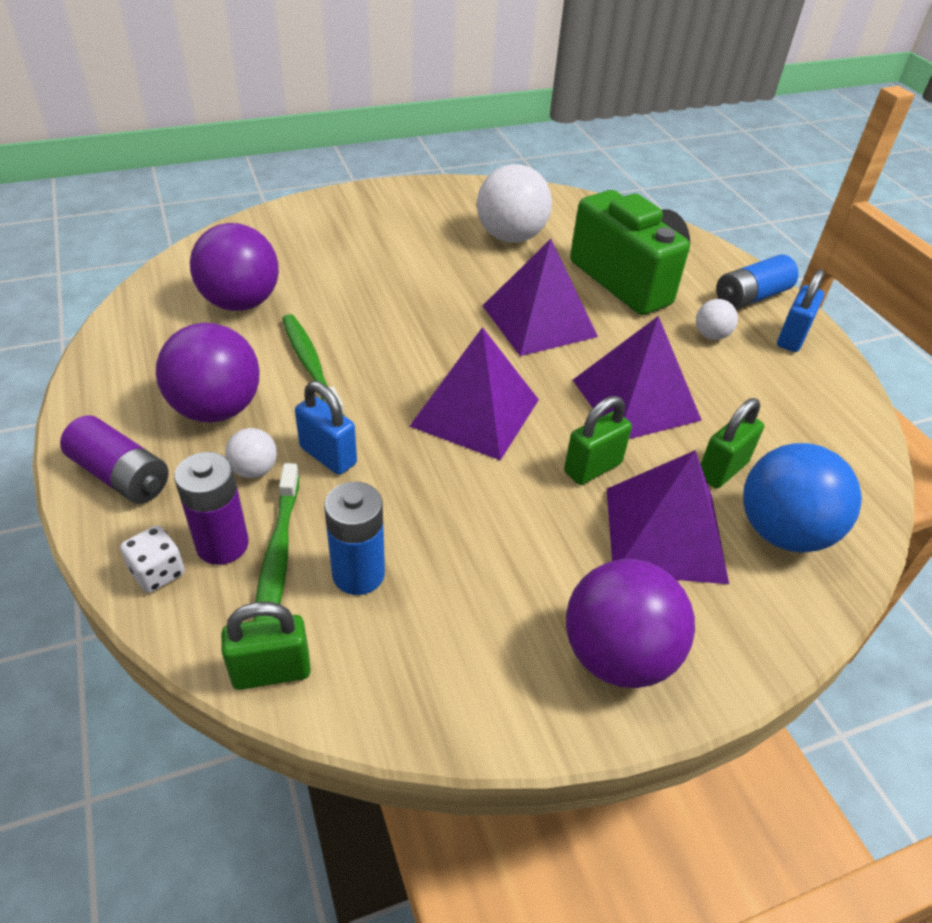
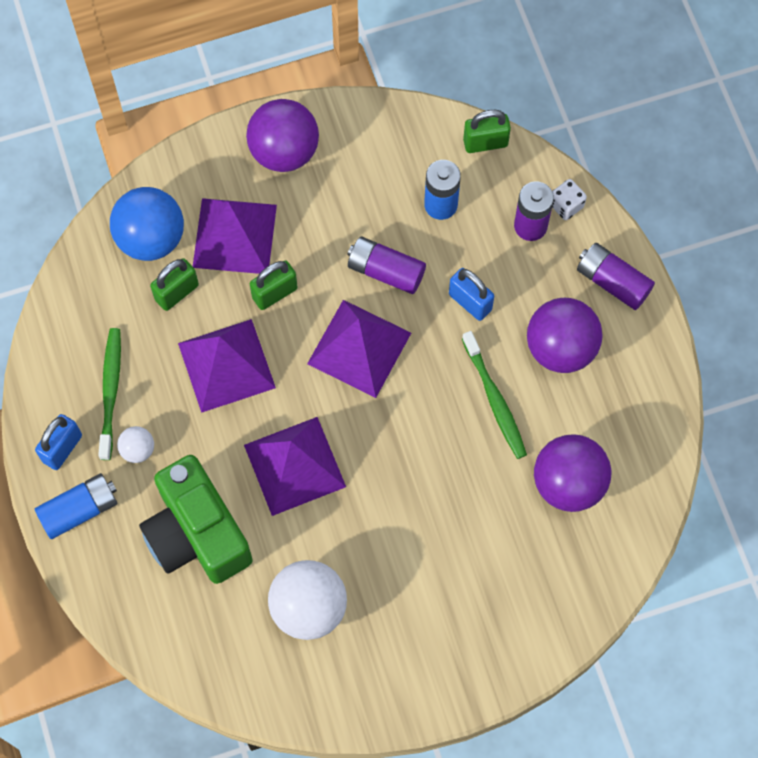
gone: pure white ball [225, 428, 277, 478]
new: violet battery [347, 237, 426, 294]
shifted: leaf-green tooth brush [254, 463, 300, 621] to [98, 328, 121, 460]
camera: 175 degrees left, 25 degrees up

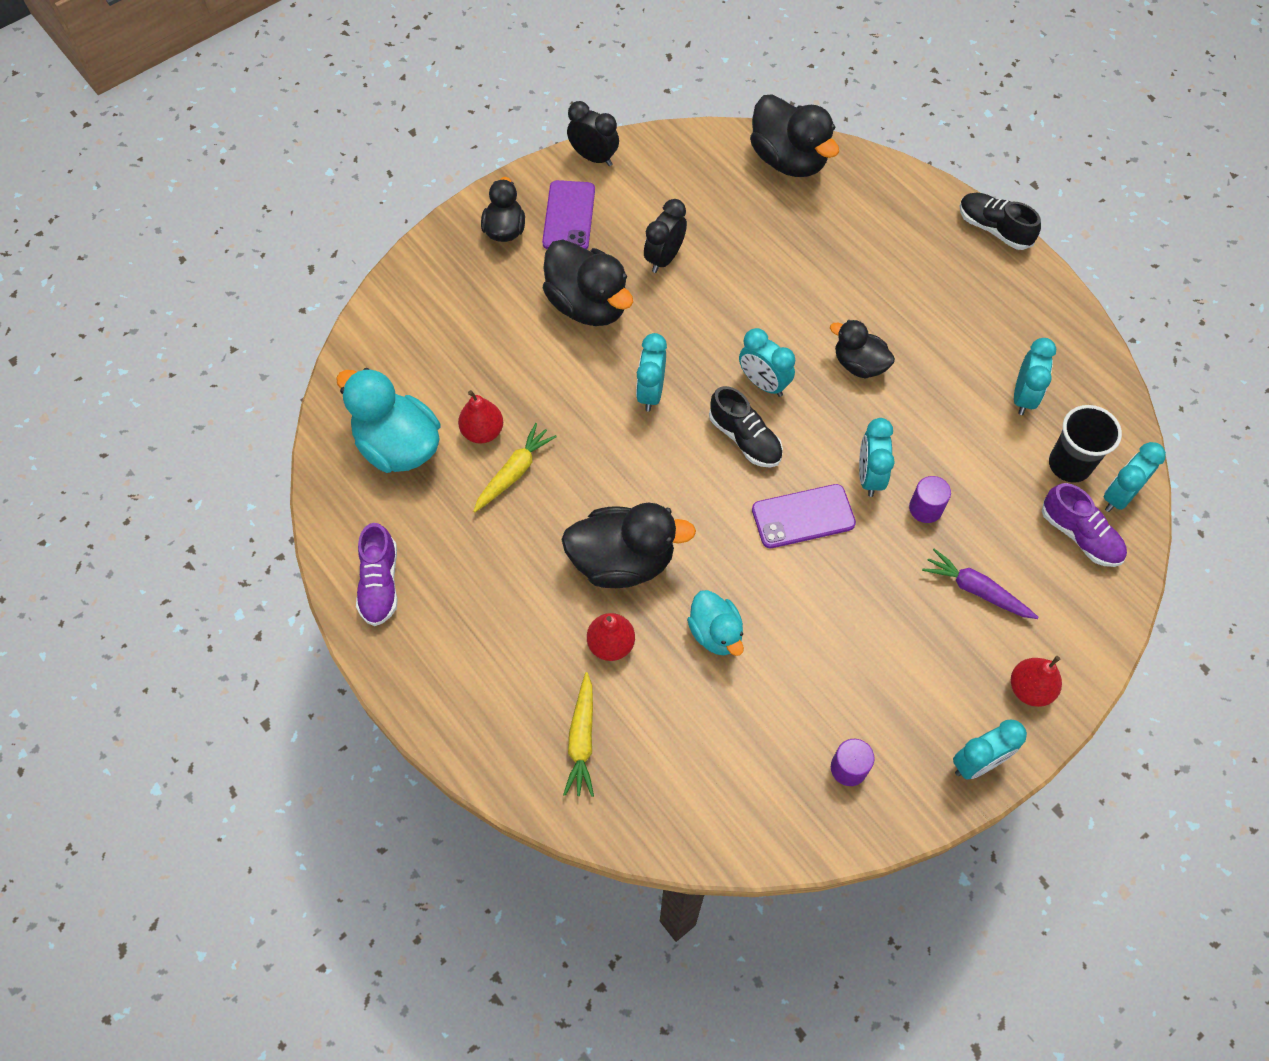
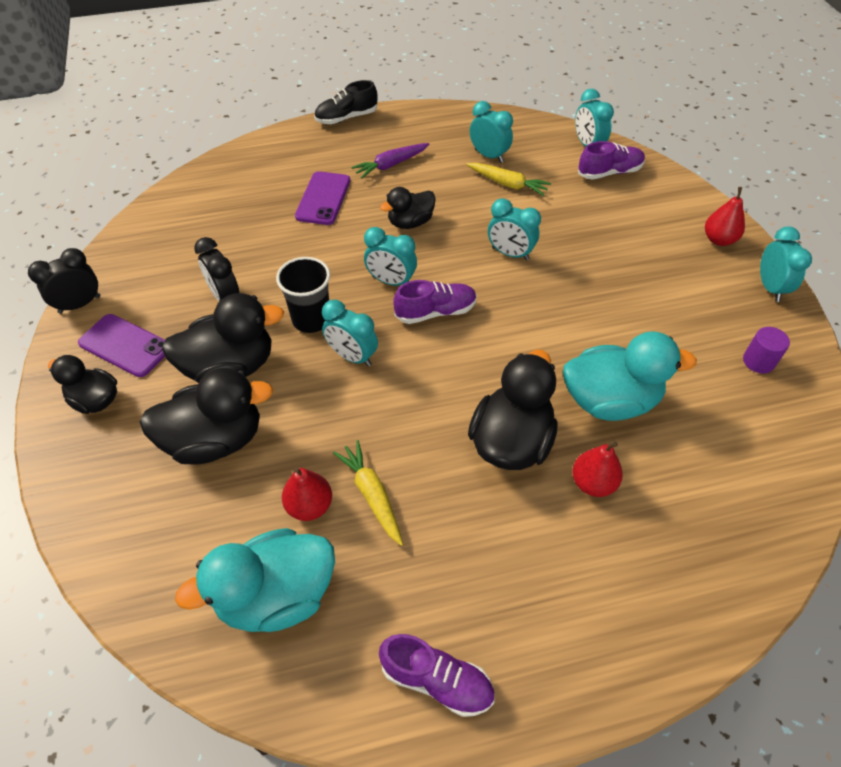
gone: violet cylinder shape [909, 476, 951, 523]
shifted: golden root vegetable [563, 672, 594, 797] to [466, 163, 551, 196]; jet-black rubber duck [750, 94, 839, 177] to [139, 368, 274, 464]; violet mobile phone [752, 484, 856, 548] to [295, 171, 350, 225]; violet root vegetable [922, 549, 1039, 619] to [351, 143, 429, 179]; jet-black cup [1049, 405, 1122, 483] to [276, 257, 330, 333]
repainted: jet-black sneaker [709, 386, 783, 468] to violet sneaker [393, 280, 477, 324]
rotated: turquoise clock [739, 328, 795, 397] = [364, 227, 417, 286] 45 degrees clockwise
scaled: turquoise rubber duck [687, 590, 744, 656] = [563, 331, 697, 421] x1.66
camera: 65 degrees left, 10 degrees down

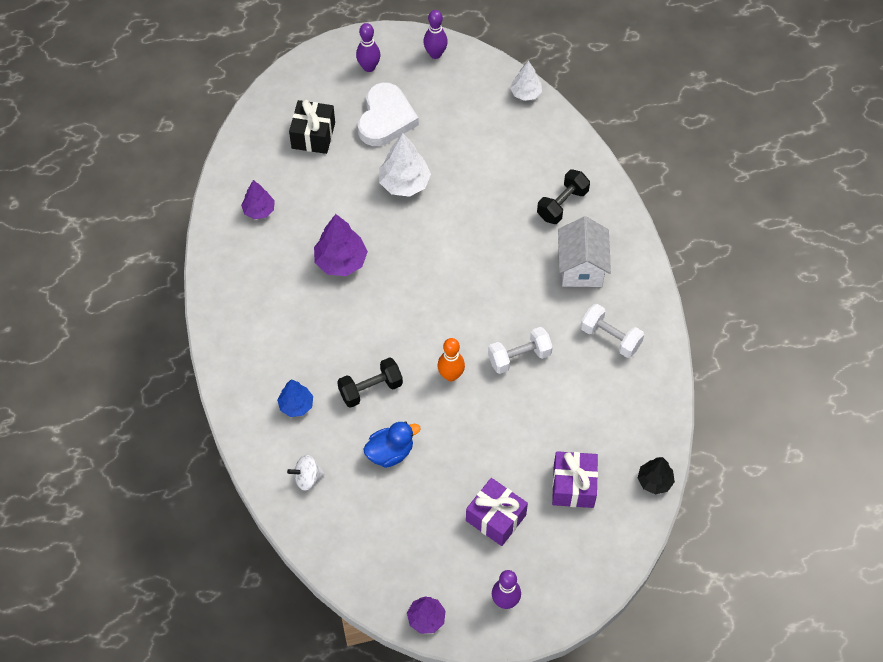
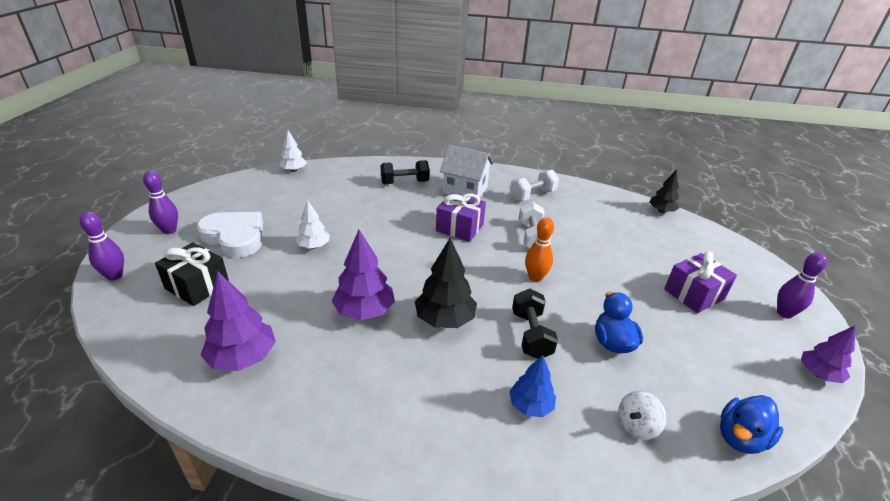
new: jet-black tree [415, 238, 477, 328]; royal blue rubber duck [720, 395, 783, 454]
shifted: violet bowling pin [423, 10, 448, 59] to [80, 212, 124, 280]; violet present [552, 451, 598, 508] to [436, 192, 486, 242]
rotated: pure white whirligig [287, 455, 325, 490] = [618, 391, 666, 440] 45 degrees clockwise; jet-black hand weight [537, 169, 590, 224] = [380, 160, 430, 184] 75 degrees counterclockwise
scaled: violet tree [241, 180, 275, 219] = [200, 272, 276, 371] x1.58; pure white tree [379, 133, 431, 197] = [295, 200, 329, 249] x0.63
camera: 70 degrees left, 25 degrees down

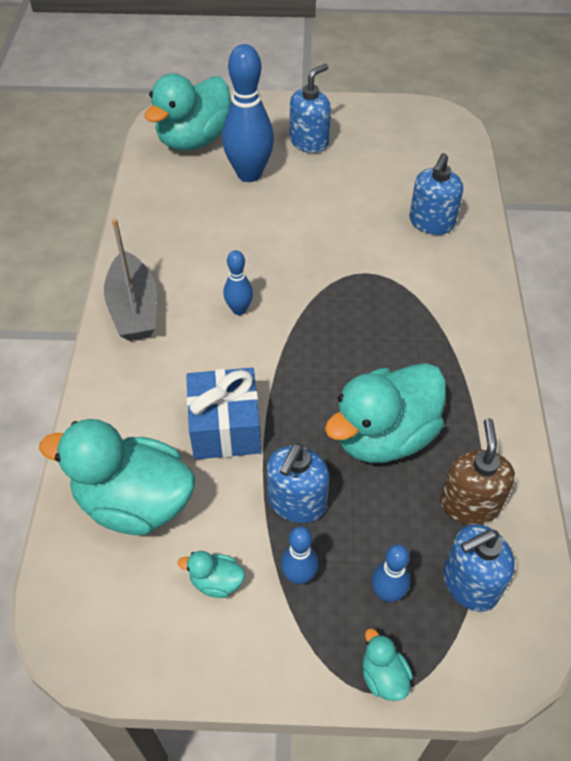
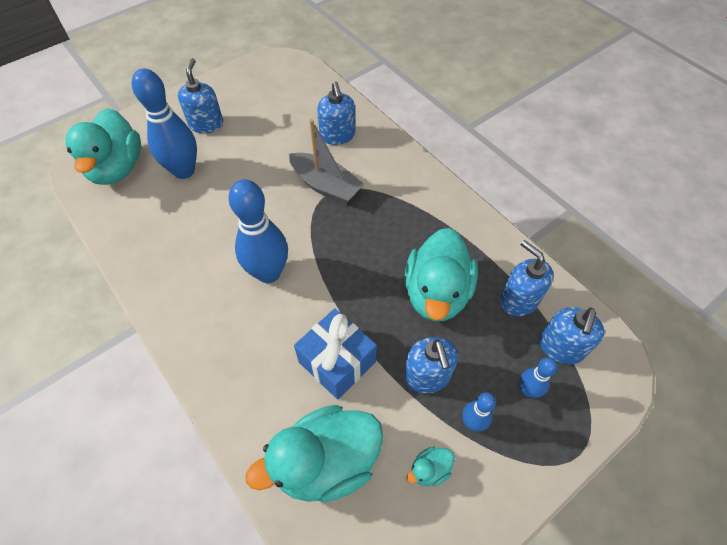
gone: turquoise rubber duck [362, 628, 413, 701]
shifted: gray boat [104, 218, 157, 341] to [289, 119, 364, 205]
repainted: dark brown soap dispenser [440, 418, 515, 525] to royal blue soap dispenser [500, 240, 554, 316]
scaled: royal blue bowling pin [223, 250, 253, 315] = [228, 179, 288, 283] x2.00
camera: 40 degrees left, 5 degrees up

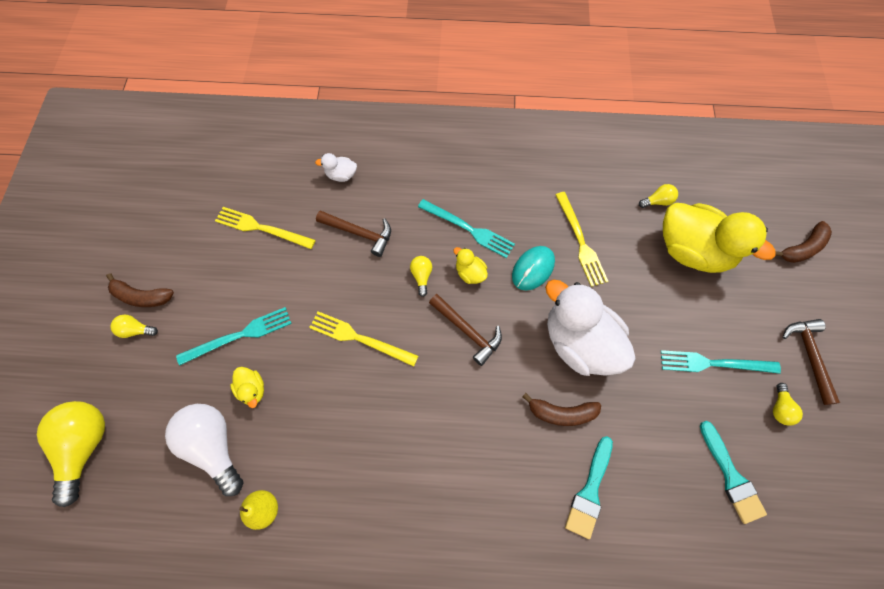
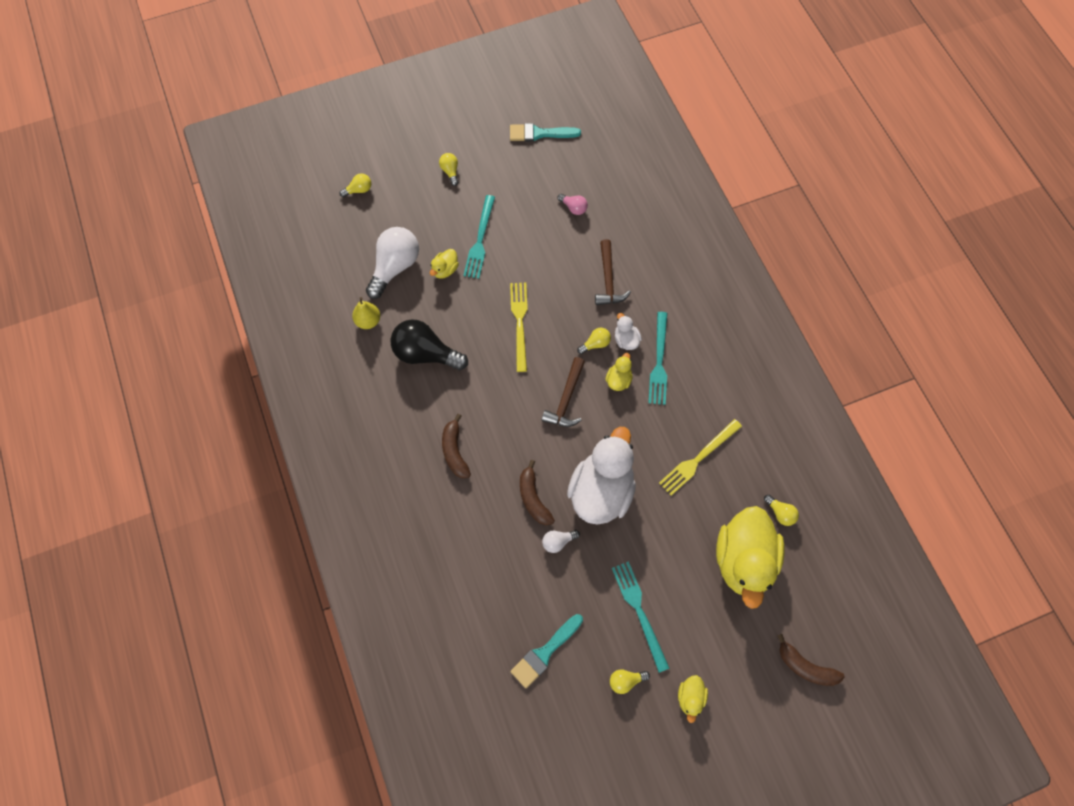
gone: turquoise PC mouse [512, 246, 555, 291]
new: jet-black lightbulb [391, 319, 468, 370]; pure white lightbulb [542, 530, 580, 553]
shifted: dark brown toy banana [106, 273, 174, 307] to [442, 414, 471, 478]; pure white rubber duck [315, 153, 357, 182] to [615, 313, 642, 350]; turquoise paint brush [565, 436, 613, 539] to [510, 123, 581, 142]
swapped: golden table fork [215, 207, 316, 249] to rosy lightbulb [558, 194, 588, 215]; dark brown hammer [783, 319, 840, 405] to golden rubber duck [678, 675, 708, 723]
rotated: turquoise table fork [176, 307, 292, 366] = [463, 195, 495, 279] 60 degrees clockwise
scaled: golden lightbulb [37, 401, 105, 507] = [339, 173, 371, 197] x0.47
camera: 65 degrees right, 0 degrees up

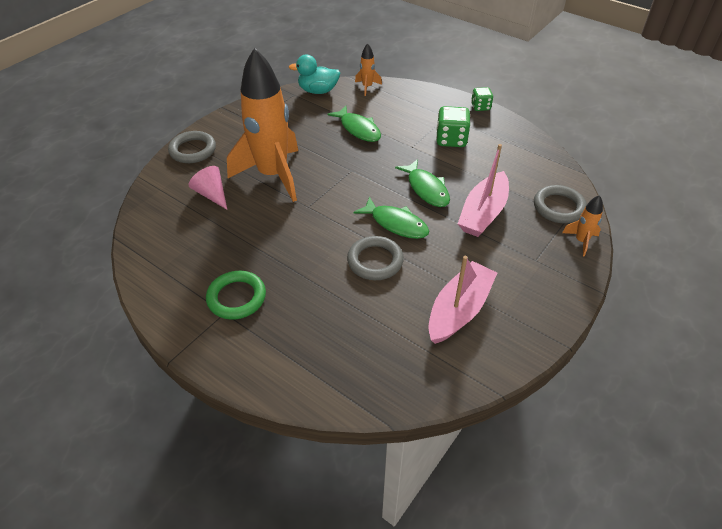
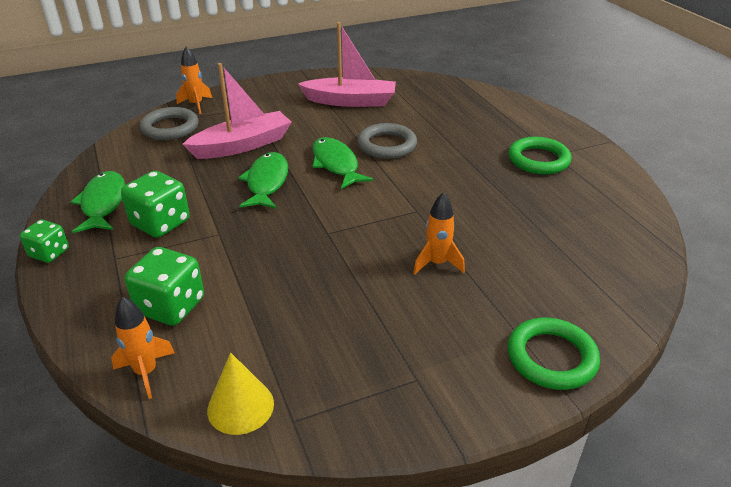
gone: rosy solid cone [189, 166, 227, 210]
new: leaf-green die [125, 247, 204, 326]
shifted: leaf-green fish figure [327, 106, 381, 142] to [71, 171, 125, 233]
swapped: turquoise rubber duck [289, 55, 340, 94] to golden solid cone [207, 352, 274, 435]
repainted: gray hoop [168, 131, 216, 163] to leaf-green hoop [507, 318, 600, 390]
rotated: rosy boat [428, 256, 497, 344] = [298, 22, 396, 107] 150 degrees counterclockwise
scaled: bright orange spaceship [227, 48, 298, 202] = [413, 192, 465, 274] x0.40
camera: 150 degrees left, 10 degrees down

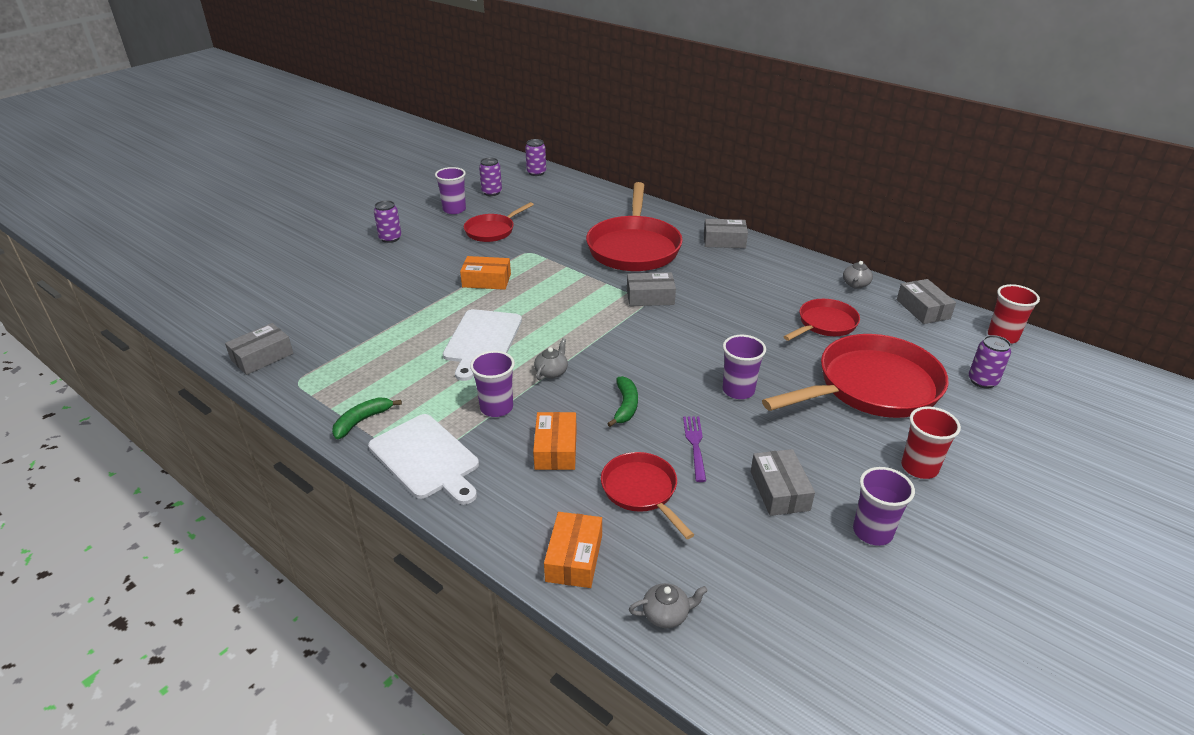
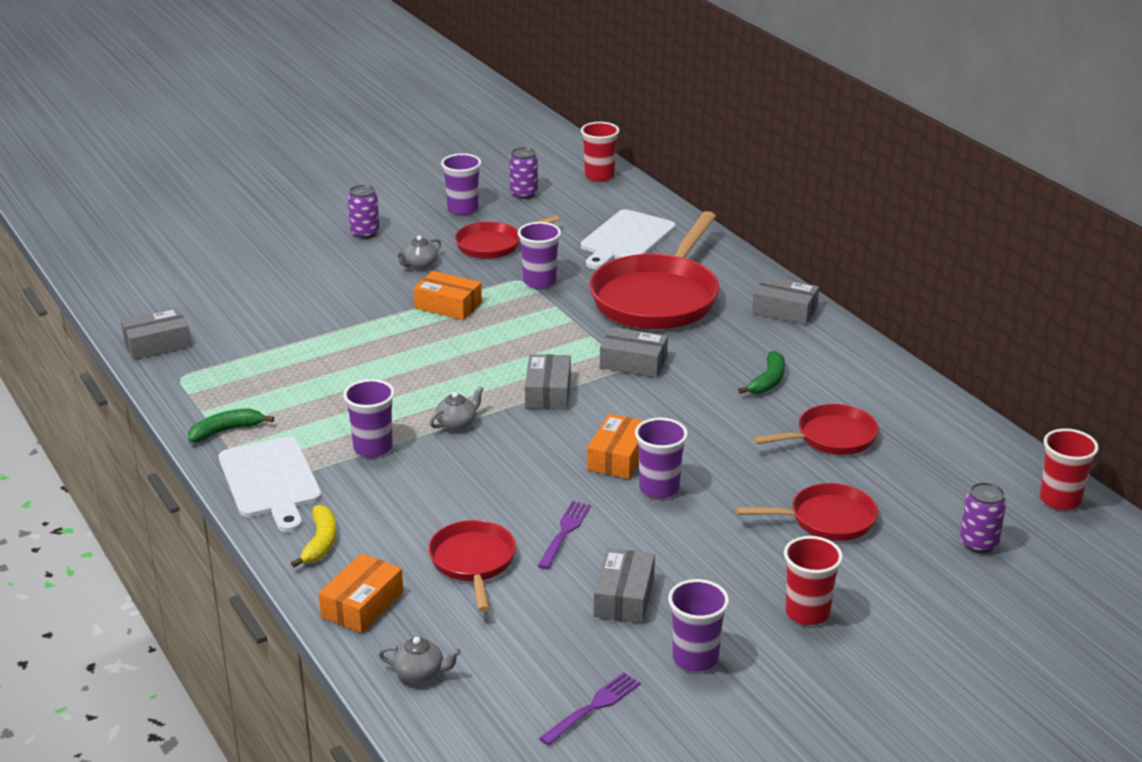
new: golden toy banana [291, 505, 337, 568]; violet cup [518, 222, 561, 289]; violet table fork [539, 672, 641, 746]
shifted: pure white cutting board [443, 309, 522, 381] to [581, 209, 676, 269]; bright orange package [533, 412, 577, 470] to [587, 414, 643, 479]; leaf-green toy banana [607, 376, 638, 427] to [738, 351, 785, 394]; gray teapot [843, 261, 873, 288] to [396, 235, 441, 269]; gray package [897, 279, 956, 324] to [525, 354, 571, 410]
swapped: violet can [525, 139, 546, 176] to crimson cup [581, 122, 620, 181]
scaled: crimson frying pan [762, 334, 948, 418] = [736, 483, 878, 541] x0.54
camera: 20 degrees right, 5 degrees down

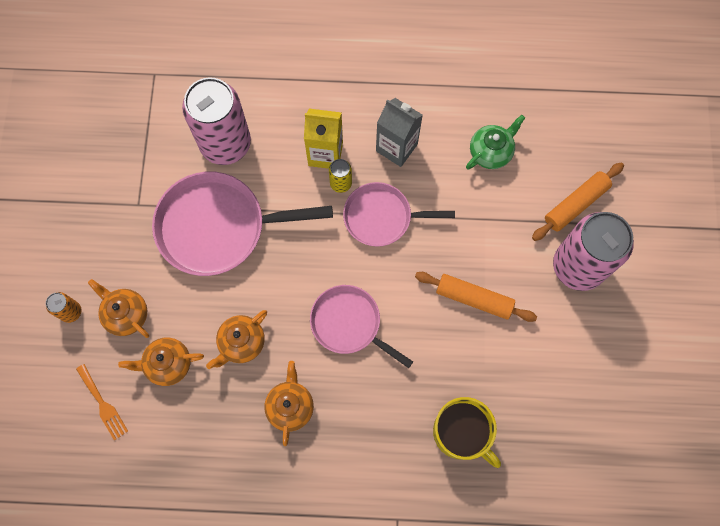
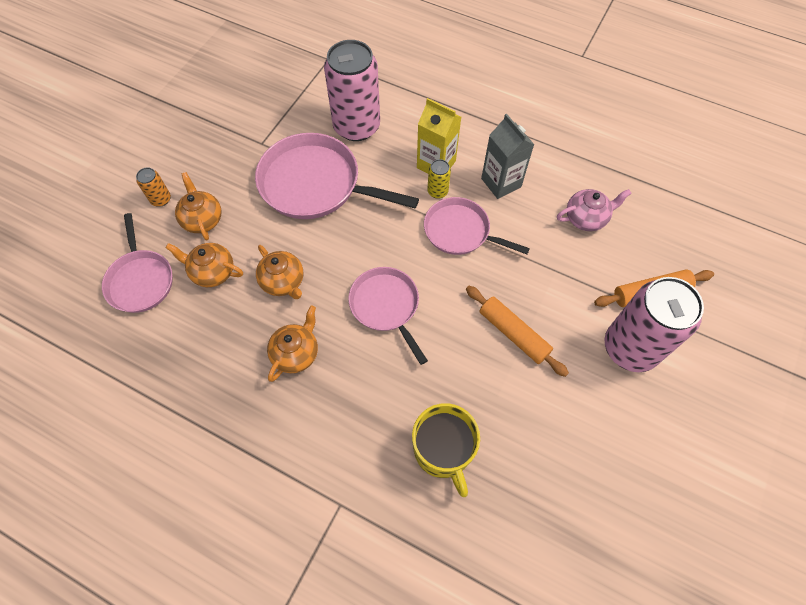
swapped: bright orange table fork [76, 364, 128, 440] to rosy frying pan [102, 213, 173, 313]
repainted: leaf-green teapot [466, 115, 525, 170] to rosy teapot [557, 189, 632, 231]
rotated: bright orange teapot [206, 310, 267, 369] = [256, 245, 304, 299] 105 degrees counterclockwise
camera: 25 degrees right, 10 degrees down

